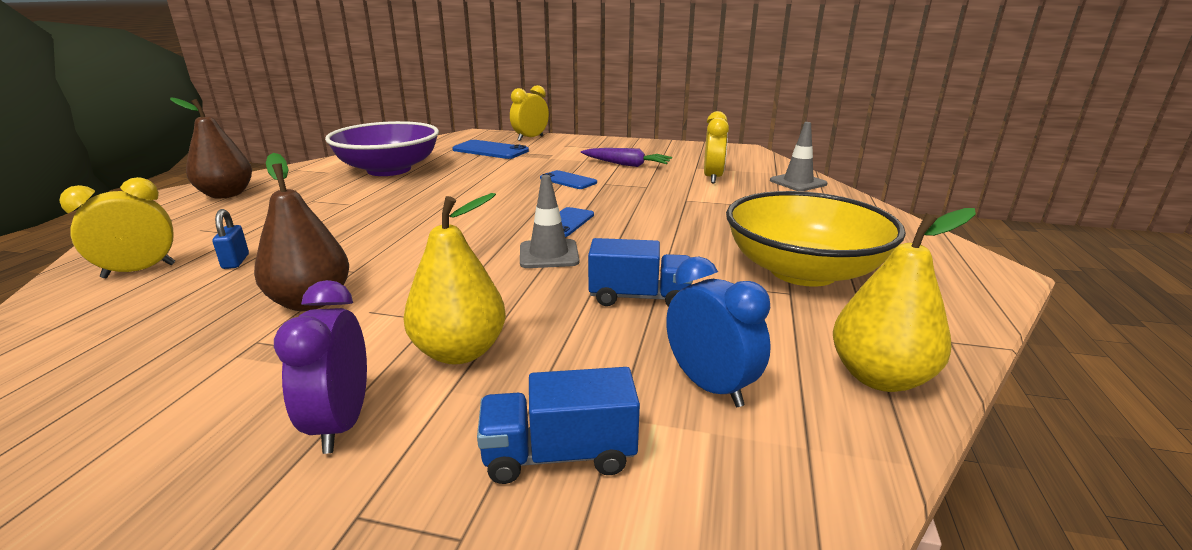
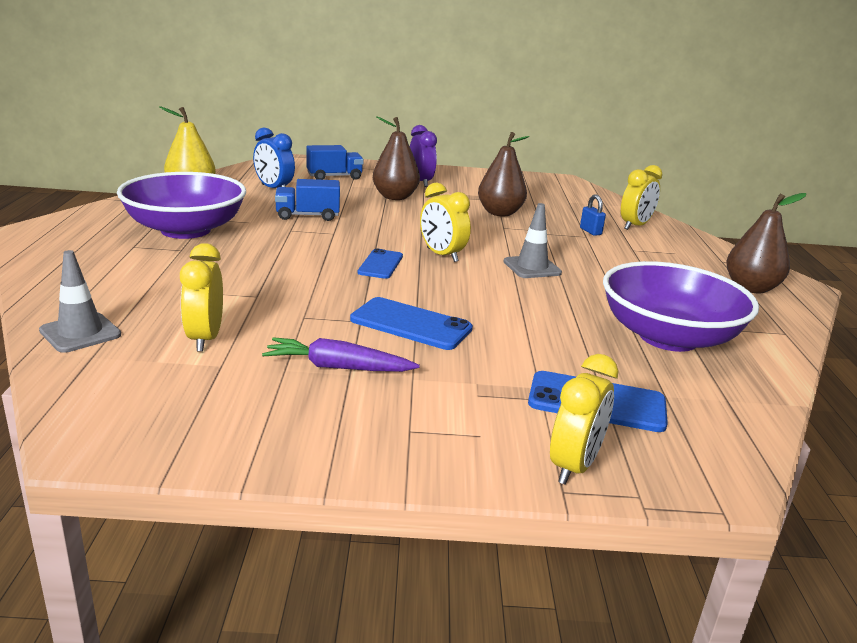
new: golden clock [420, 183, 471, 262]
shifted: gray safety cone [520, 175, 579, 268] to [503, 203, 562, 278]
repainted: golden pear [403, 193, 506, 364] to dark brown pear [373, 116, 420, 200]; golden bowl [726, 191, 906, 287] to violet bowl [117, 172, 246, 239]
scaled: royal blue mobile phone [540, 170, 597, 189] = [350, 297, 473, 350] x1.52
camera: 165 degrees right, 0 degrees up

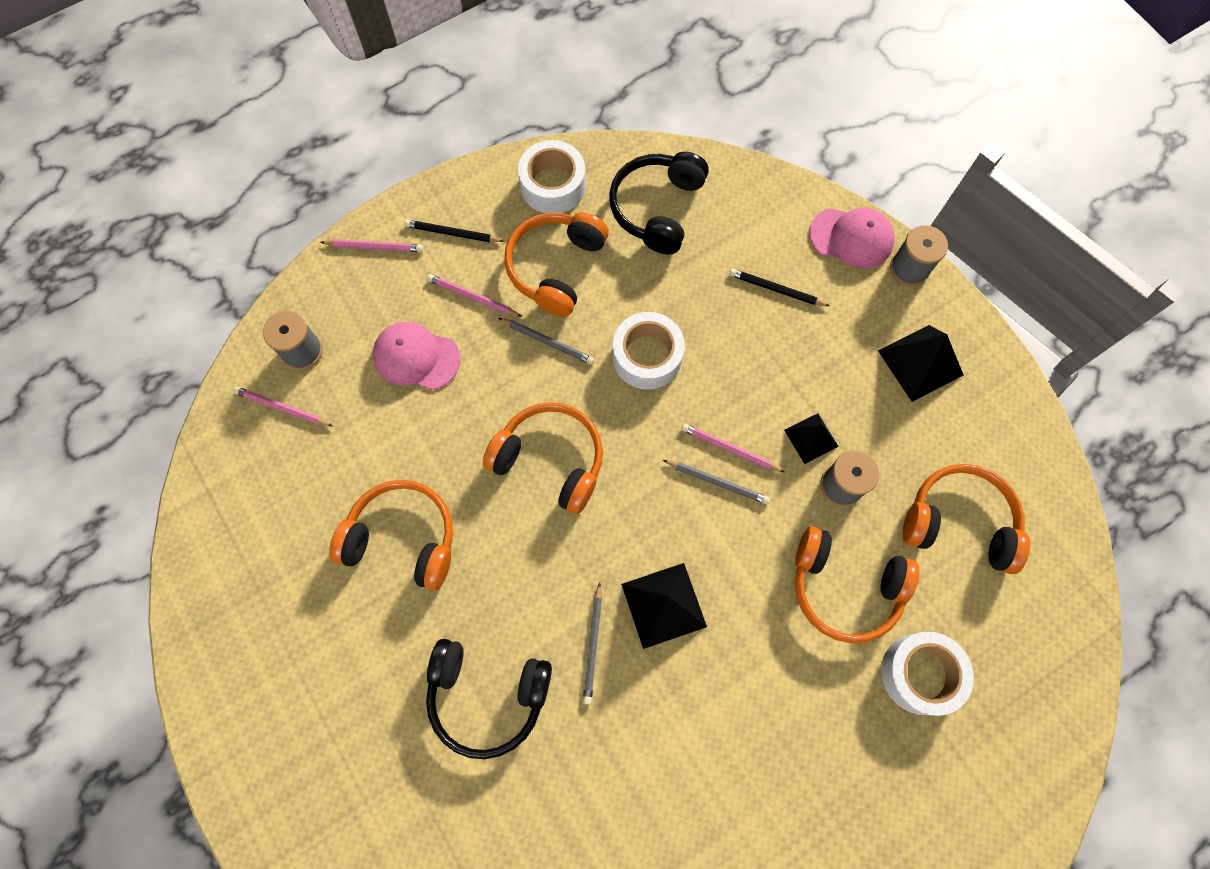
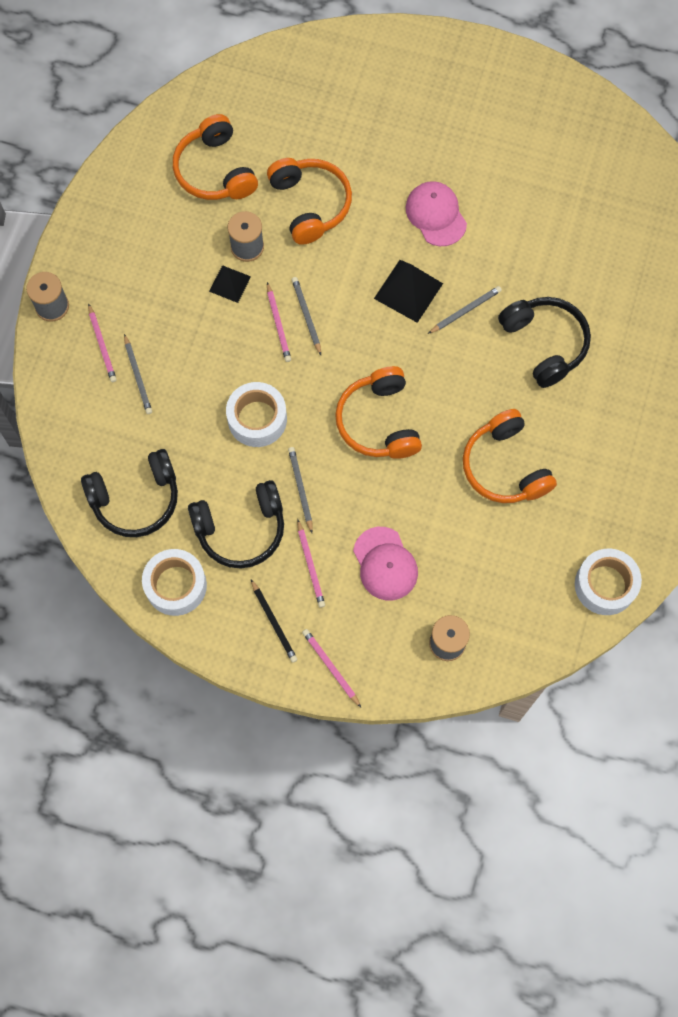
gone: jet-black solid pyramid [878, 325, 963, 402]
shifted: rosy wooden pencil [233, 386, 333, 426] to [88, 303, 117, 382]; rosy peaked cap [809, 208, 895, 268] to [406, 181, 467, 246]; pure white roll of tape [881, 632, 974, 716] to [575, 549, 642, 615]
repainted: bright orange headphones [504, 212, 609, 317] to jet-black headphones [188, 480, 284, 569]; jet-black wooden pencil [729, 268, 830, 306] to gray wooden pencil [124, 334, 152, 414]
camera: 130 degrees left, 0 degrees up

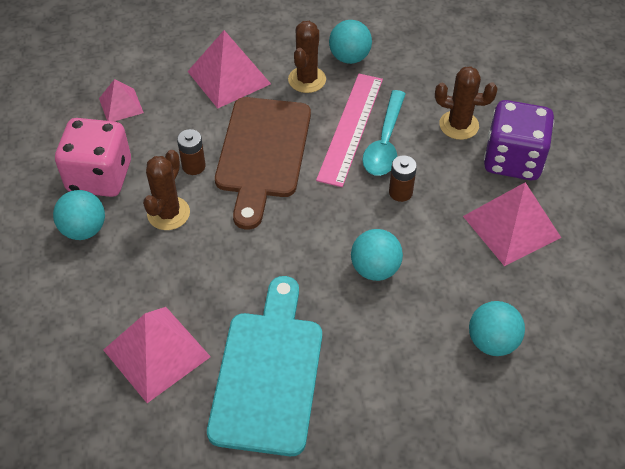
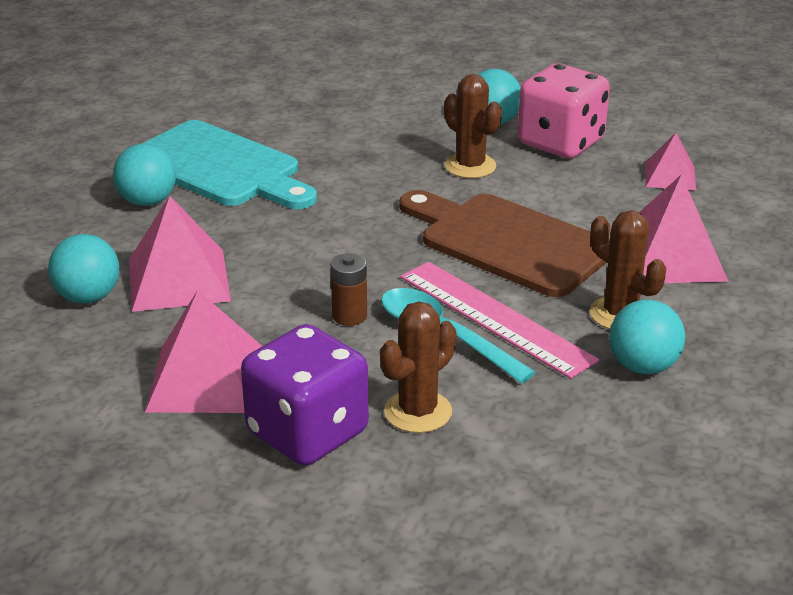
gone: dark brown battery [177, 129, 206, 175]
shifted: rosy solid pyramid [103, 307, 211, 403] to [129, 196, 231, 312]; turquoise ball [351, 229, 403, 281] to [113, 144, 176, 206]
camera: 120 degrees right, 20 degrees down

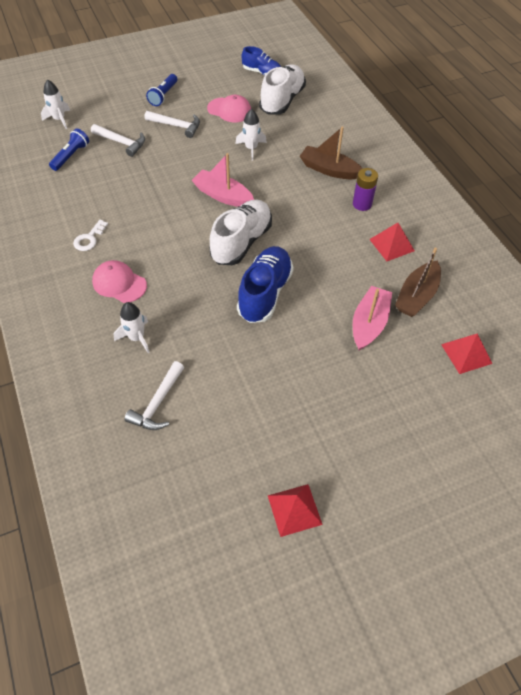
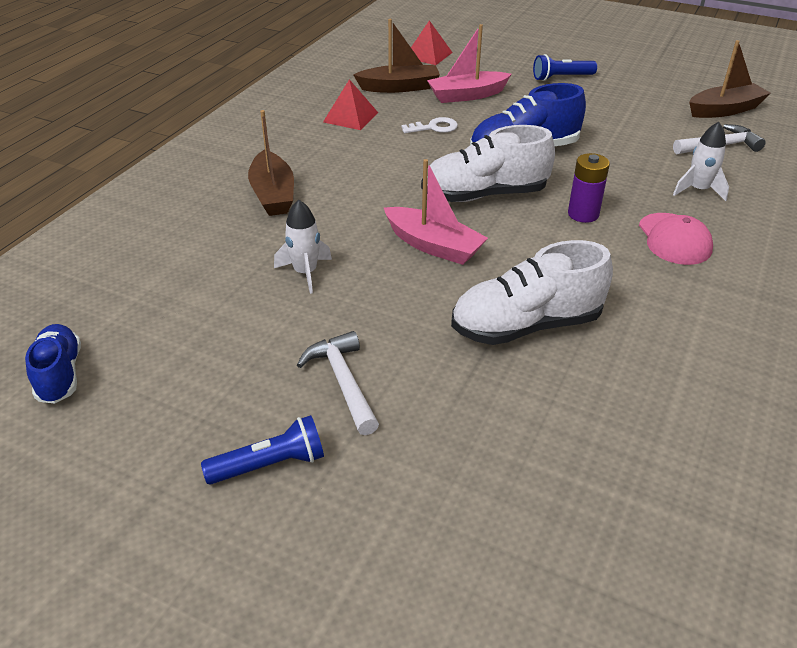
gone: pure white spaceship [41, 79, 70, 129]; pure white hammer [91, 124, 145, 157]; rosy peaked cap [207, 95, 251, 122]; crimson solid pyramid [268, 484, 323, 537]
new: dark brown boat [689, 40, 771, 118]
shifted: royal blue pocket torch [49, 129, 89, 171] to [533, 54, 597, 81]; pure white door key [73, 220, 108, 251] to [402, 117, 458, 133]; pure white sneaker [259, 64, 306, 115] to [451, 240, 613, 345]; violet battery [353, 168, 378, 211] to [568, 153, 610, 223]
rotated: rosy boat [192, 153, 254, 207] = [384, 159, 488, 265] 45 degrees counterclockwise
camera: 130 degrees left, 15 degrees down

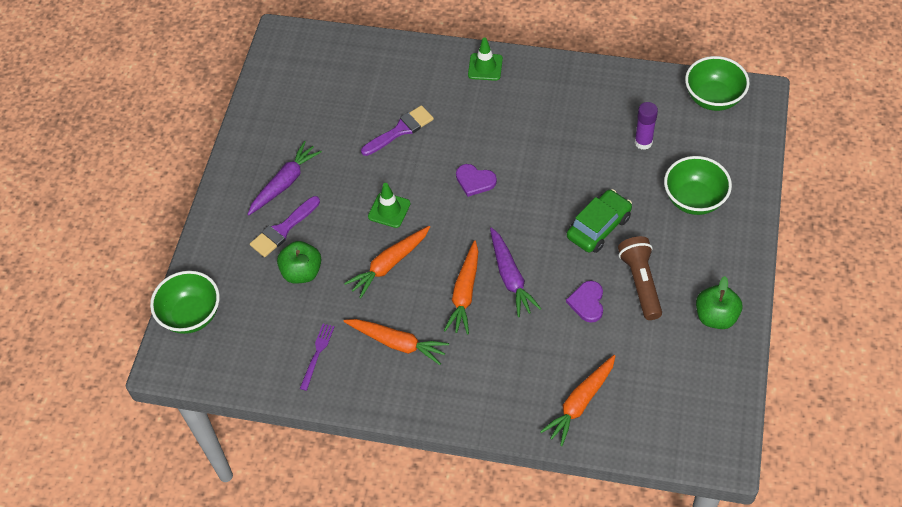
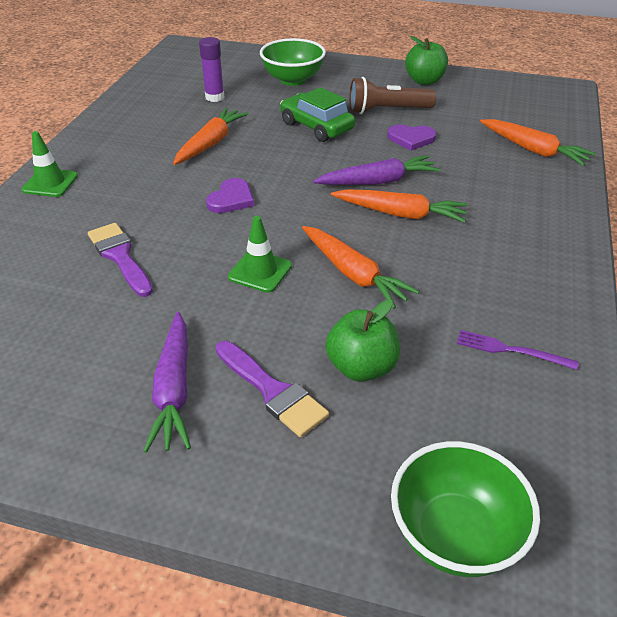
gone: leaf-green bowl [685, 56, 750, 111]
shifted: bright orange root vegetable [343, 319, 449, 365] to [173, 108, 248, 165]
rotated: violet root vegetable [247, 141, 322, 216] = [144, 312, 191, 453] 135 degrees counterclockwise
camera: 90 degrees left, 15 degrees down

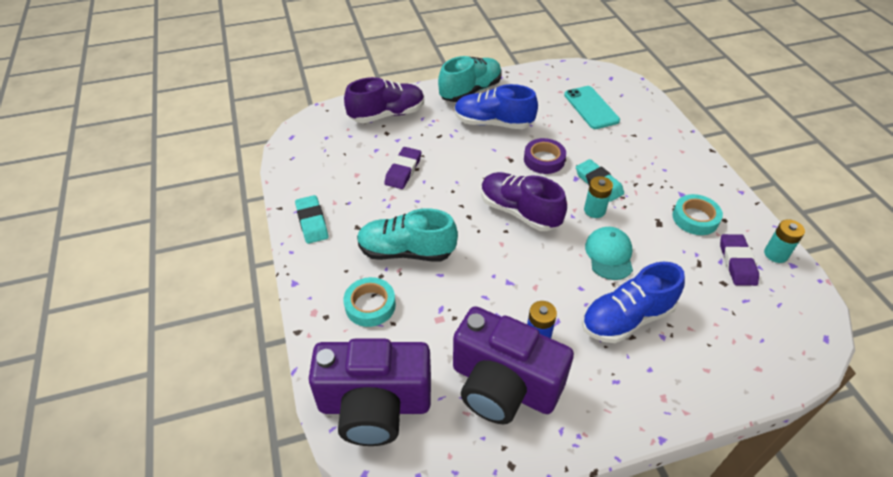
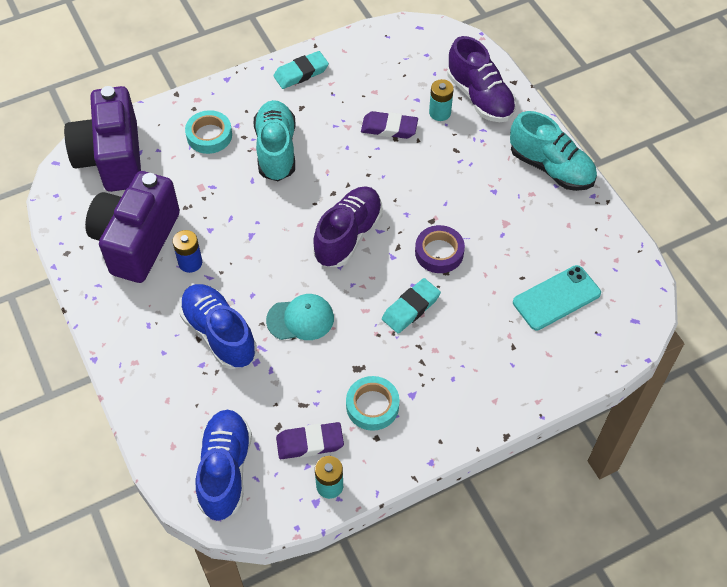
shifted: royal blue sneaker [454, 84, 538, 129] to [196, 410, 252, 521]; turquoise battery [584, 176, 613, 218] to [429, 79, 454, 121]
camera: 80 degrees right, 10 degrees up

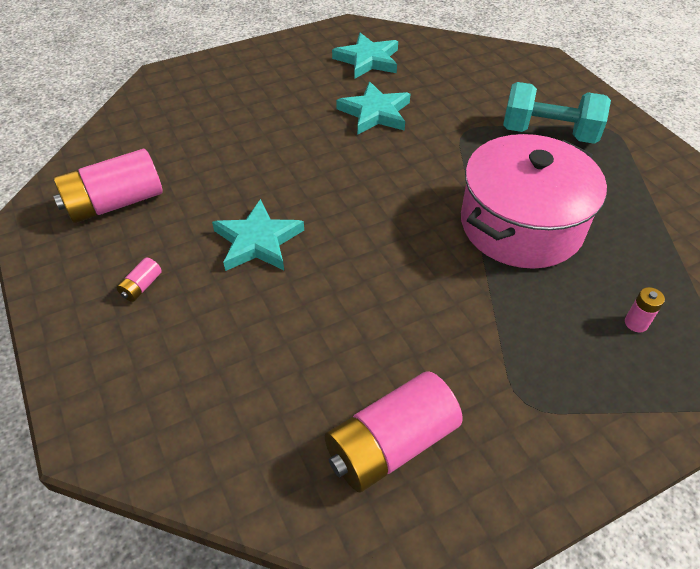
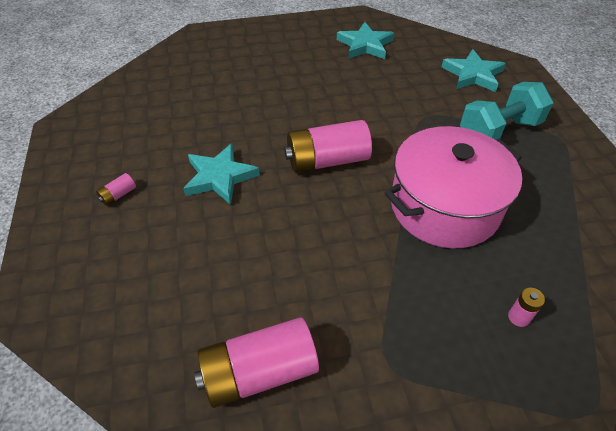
shifted: rosy battery [53, 149, 163, 223] to [284, 120, 372, 173]; turquoise five-pointed star [336, 81, 410, 135] to [442, 49, 506, 92]
rotated: turquoise hand weight [503, 82, 611, 144] = [460, 82, 553, 140] 60 degrees counterclockwise
camera: 15 degrees right, 0 degrees up

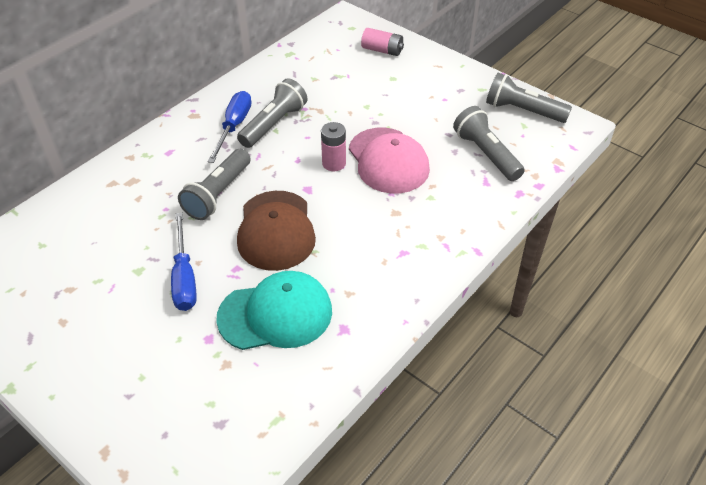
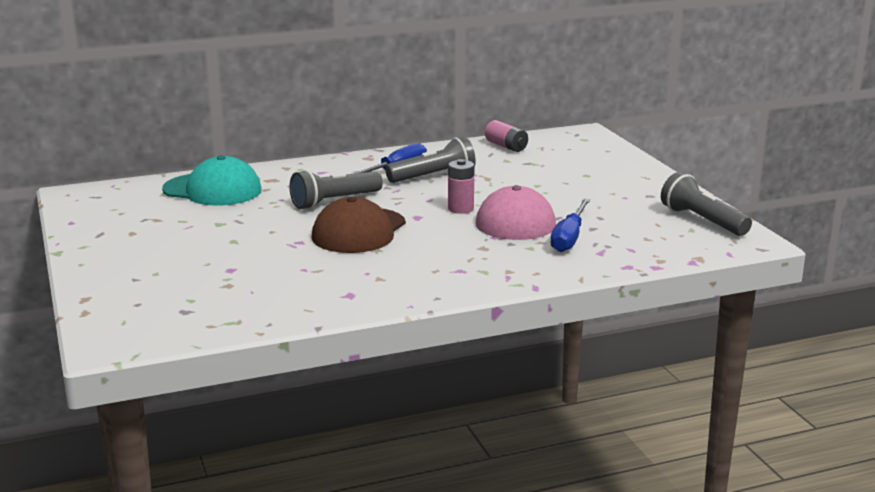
gone: gray pocket torch [453, 106, 525, 181]
shifted: royal blue screwdriver [171, 213, 197, 311] to [551, 198, 590, 252]; turquoise peaked cap [216, 271, 332, 350] to [162, 155, 262, 206]; rosy battery [361, 28, 404, 56] to [485, 120, 528, 152]
camera: 30 degrees right, 25 degrees down

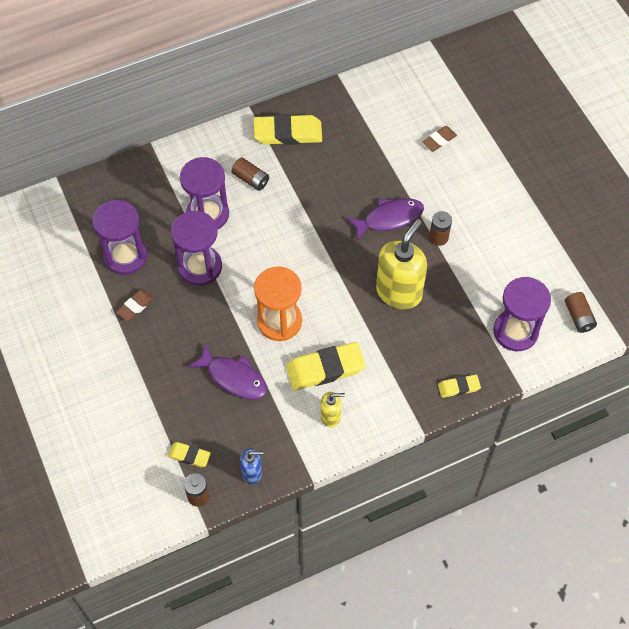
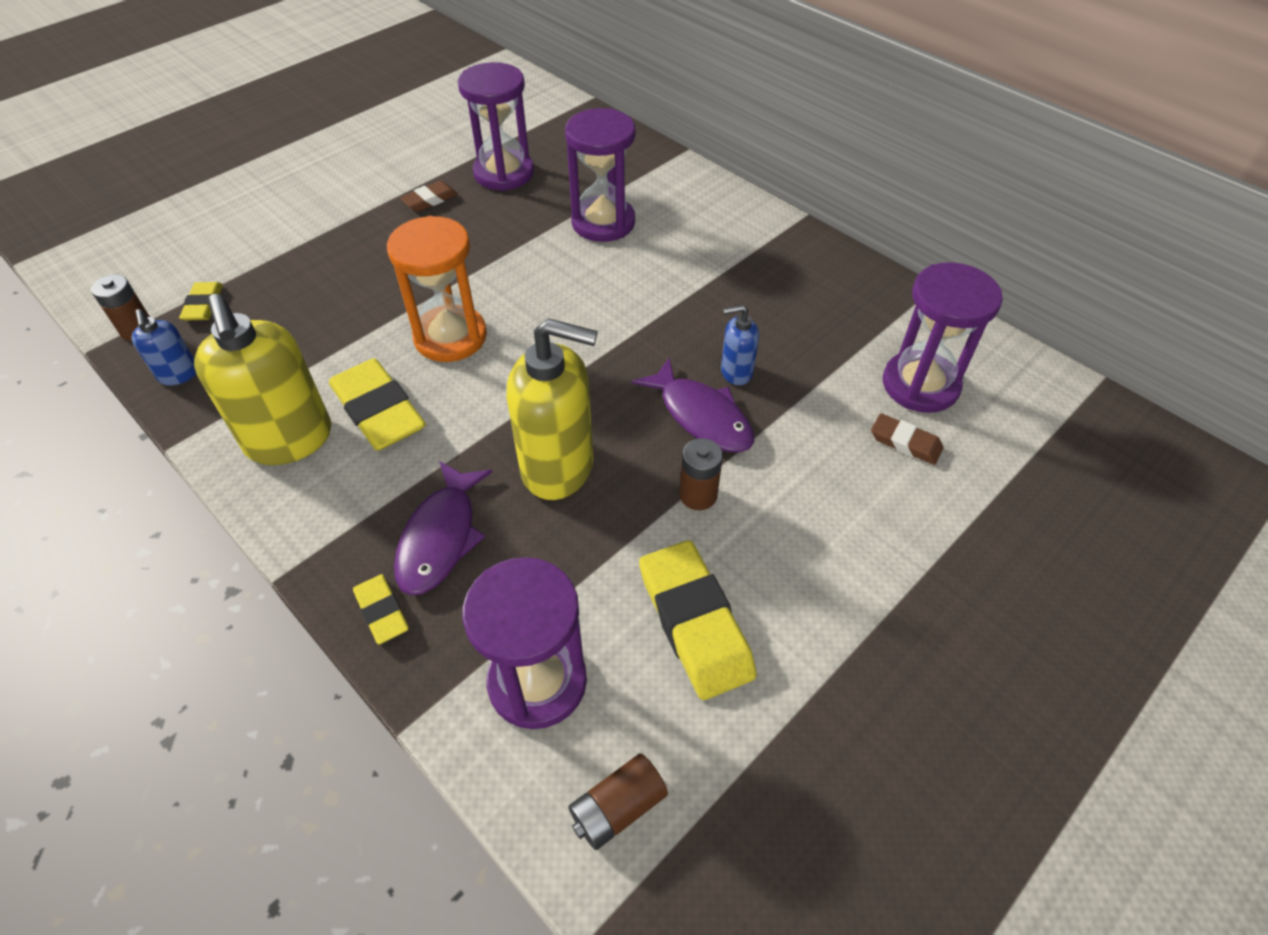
gone: dark brown battery [232, 157, 269, 191]
new: royal blue soap dispenser [721, 305, 759, 385]
shifted: violet sandglass [171, 211, 222, 286] to [883, 262, 1003, 413]; violet fish figure [188, 343, 267, 400] to [394, 461, 492, 595]; golden gum eraser [254, 114, 322, 145] to [639, 540, 757, 700]
rotated: dark brown gum eraser [116, 290, 154, 321] = [400, 180, 458, 212] 60 degrees counterclockwise
scaled: golden soap dispenser [321, 392, 345, 427] = [194, 294, 331, 465] x2.05
camera: 70 degrees right, 10 degrees down

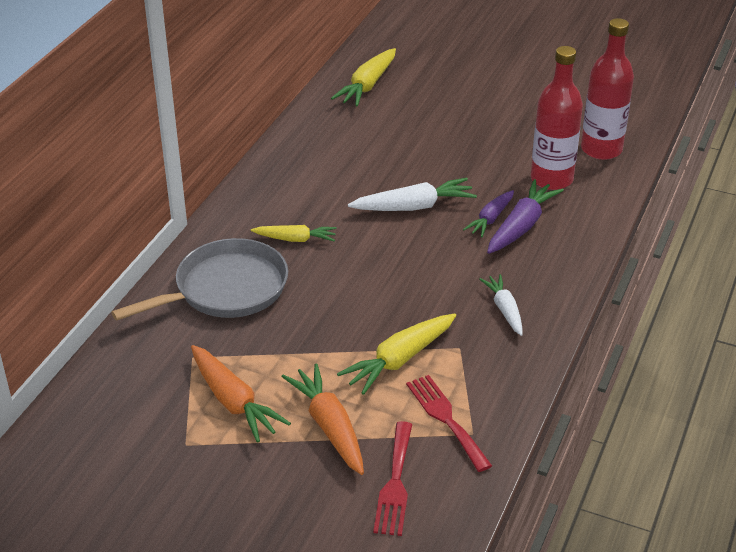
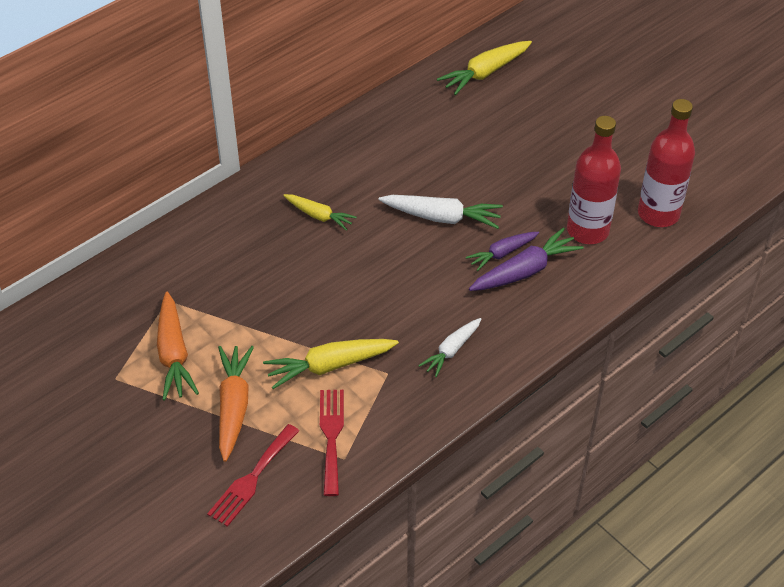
gone: gray frying pan [111, 238, 288, 321]
rotated: pure white root vegetable [479, 274, 523, 336] = [418, 318, 481, 377] 150 degrees counterclockwise
camera: 25 degrees right, 10 degrees up

